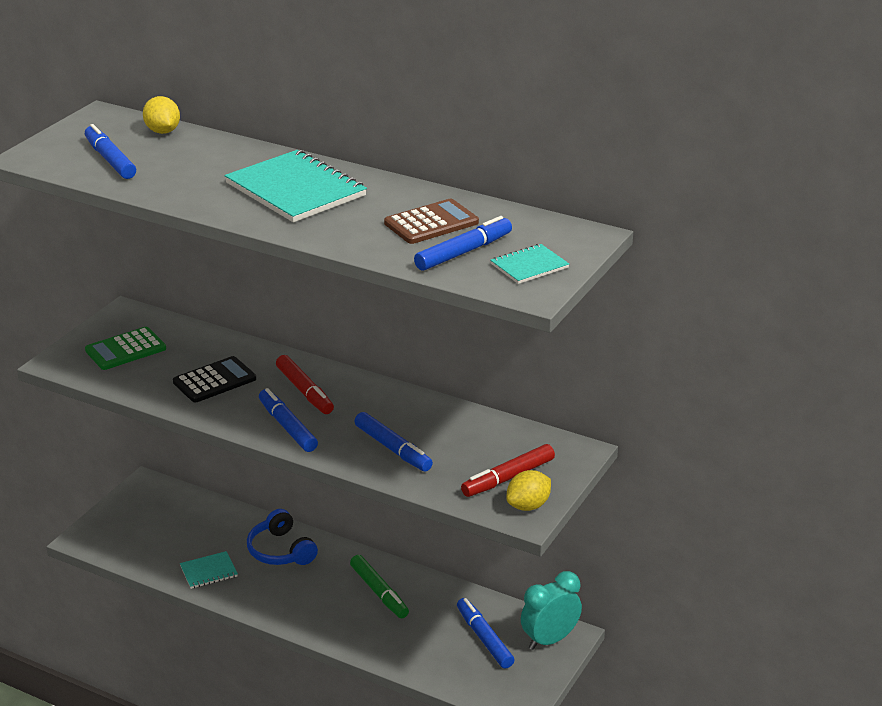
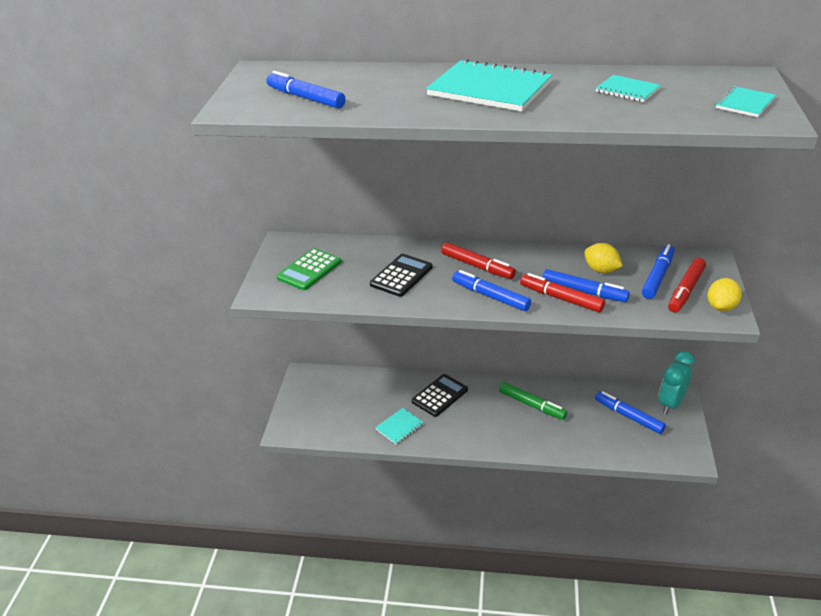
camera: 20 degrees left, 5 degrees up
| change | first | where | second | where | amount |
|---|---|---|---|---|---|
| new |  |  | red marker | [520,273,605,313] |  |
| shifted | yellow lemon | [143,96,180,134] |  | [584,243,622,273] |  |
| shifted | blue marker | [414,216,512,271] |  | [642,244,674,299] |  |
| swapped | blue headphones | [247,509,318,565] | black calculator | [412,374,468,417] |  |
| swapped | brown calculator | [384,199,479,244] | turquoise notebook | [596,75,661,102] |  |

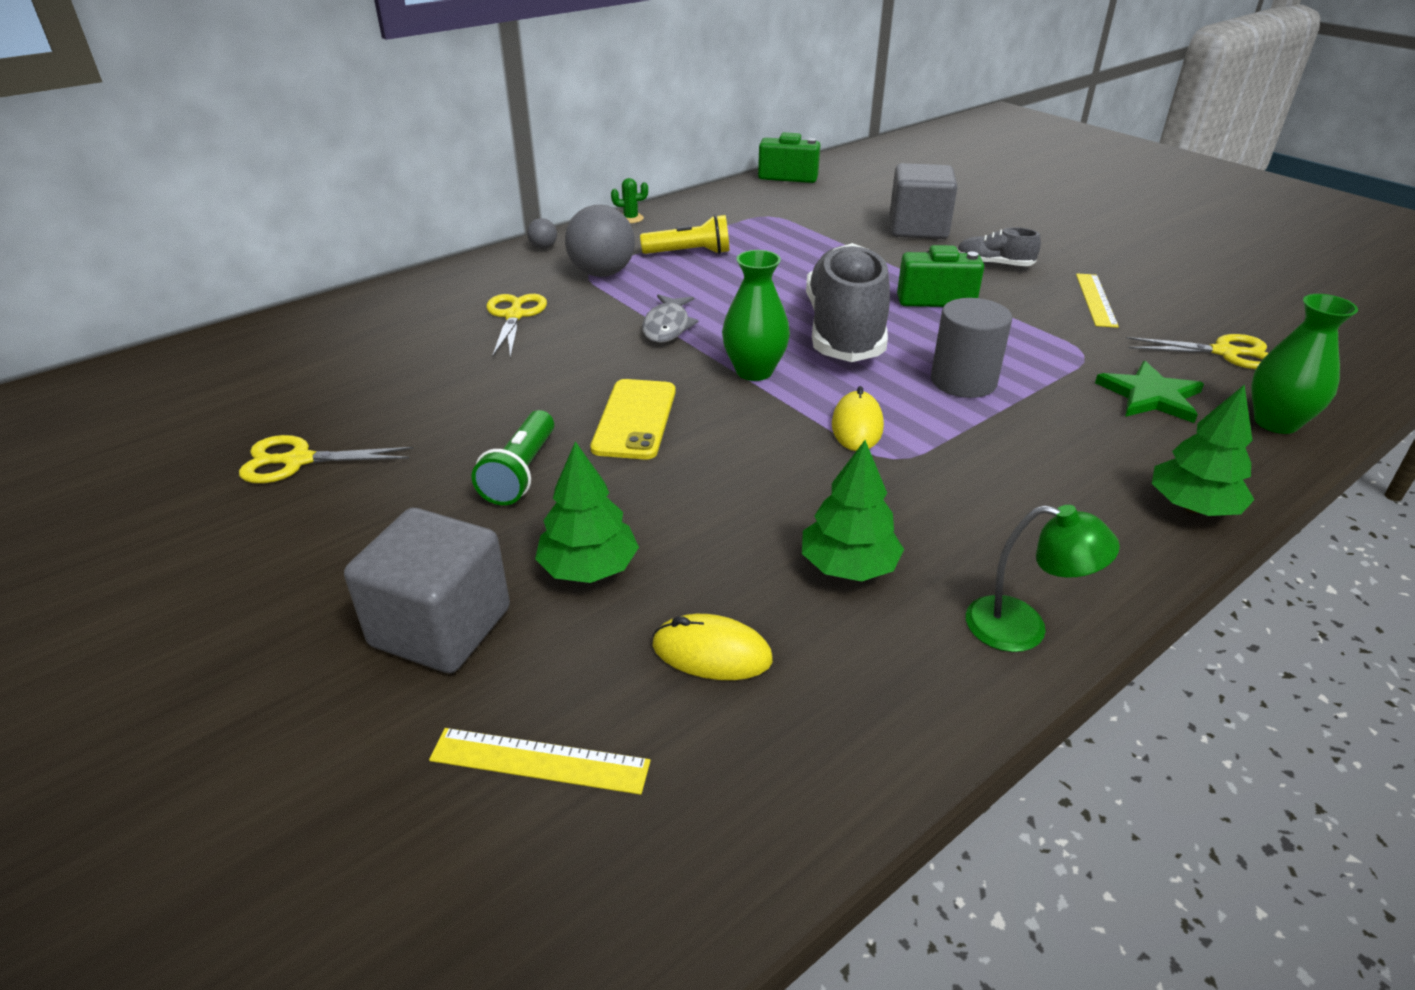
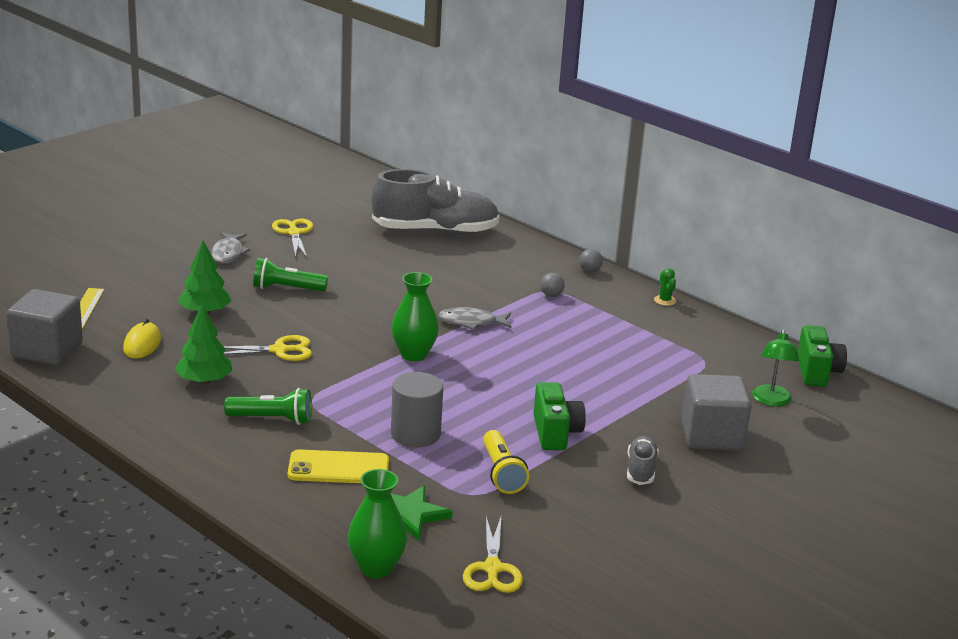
camera: 80 degrees right, 10 degrees down
| change | first | where | second | where | amount |
|---|---|---|---|---|---|
| gone | yellow mouse | [832,386,884,451] |  |  |  |
| gone | yellow ruler | [1076,273,1119,328] |  |  |  |
| gone | green tree | [1152,384,1255,516] |  |  |  |
| new |  |  | grey fish | [211,232,250,263] |  |
| new |  |  | green flashlight | [224,388,312,425] |  |
| shifted | grey cube | [344,508,510,673] |  | [6,289,83,365] |  |
| shifted | yellow scissors | [487,294,547,359] |  | [223,335,312,361] |  |
| shifted | yellow phone | [590,379,676,460] |  | [288,449,389,483] |  |
| shifted | yellow flashlight | [640,215,729,254] |  | [483,430,529,494] |  |
| shifted | grey shoe | [806,243,890,362] |  | [371,169,500,235] |  |
| shifted | green lamp | [966,505,1120,652] |  | [752,329,799,406] |  |
| scaled | grey ball | [565,205,635,277] |  | [540,273,565,297] | x0.45 |

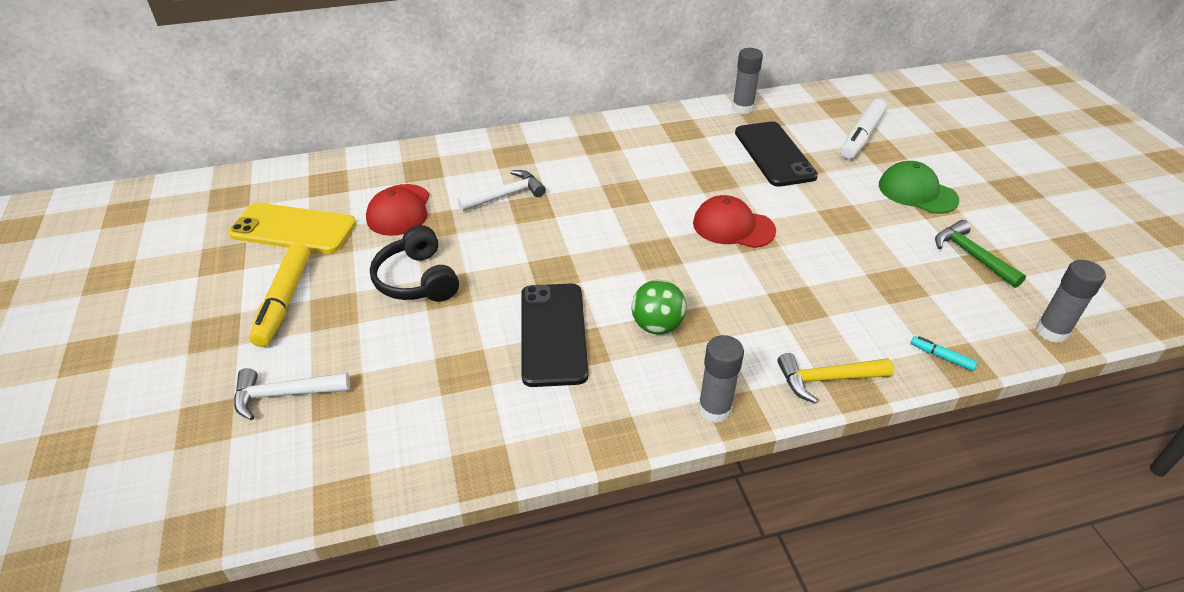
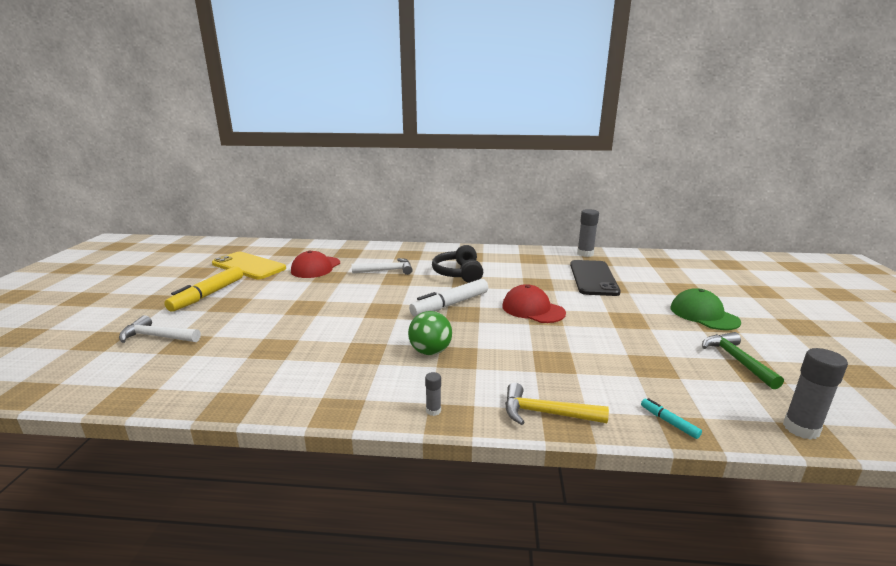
camera: 20 degrees right, 20 degrees down
| change | first | where | second | where | amount |
|---|---|---|---|---|---|
| gone | black phone | [521,283,588,387] |  |  |  |
| shifted | black headphones | [370,225,459,302] |  | [432,245,483,283] |  |
| shifted | white marker | [841,99,887,159] |  | [409,279,488,316] |  |
| scaled | grey glue stick | [698,335,744,423] |  | [425,372,441,416] | x0.51 |

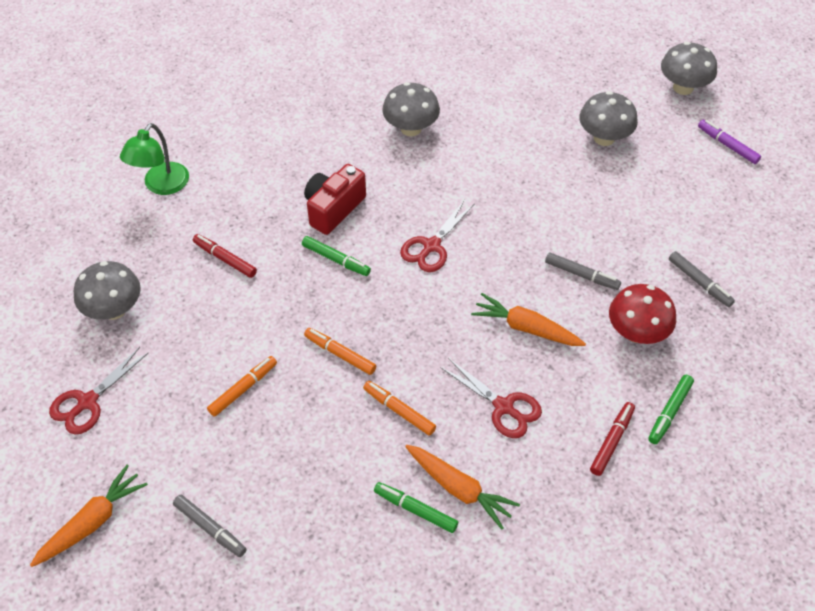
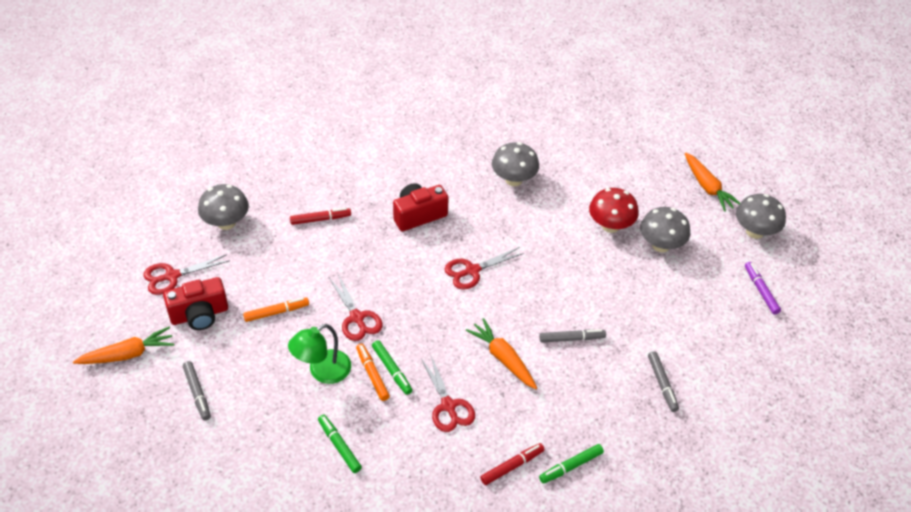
camera: 25 degrees right, 5 degrees down
| change | first | where | second | where | amount |
|---|---|---|---|---|---|
| new |  |  | red camera | [163,277,228,330] |  |
| shifted | green lamp | [120,123,189,195] |  | [288,324,351,384] |  |
| shifted | green marker | [302,236,371,276] |  | [372,340,413,395] |  |
| shifted | orange carrot | [405,445,520,530] |  | [685,152,740,212] |  |
| shifted | red mushroom | [609,284,676,344] |  | [589,188,639,233] |  |
| swapped | orange marker | [304,328,376,375] | red scissors | [329,274,382,341] |  |
| rotated | red marker | [193,234,257,278] |  | [290,208,351,225] | 105 degrees clockwise |
| rotated | grey marker | [545,252,621,290] |  | [540,329,606,343] | 60 degrees counterclockwise |

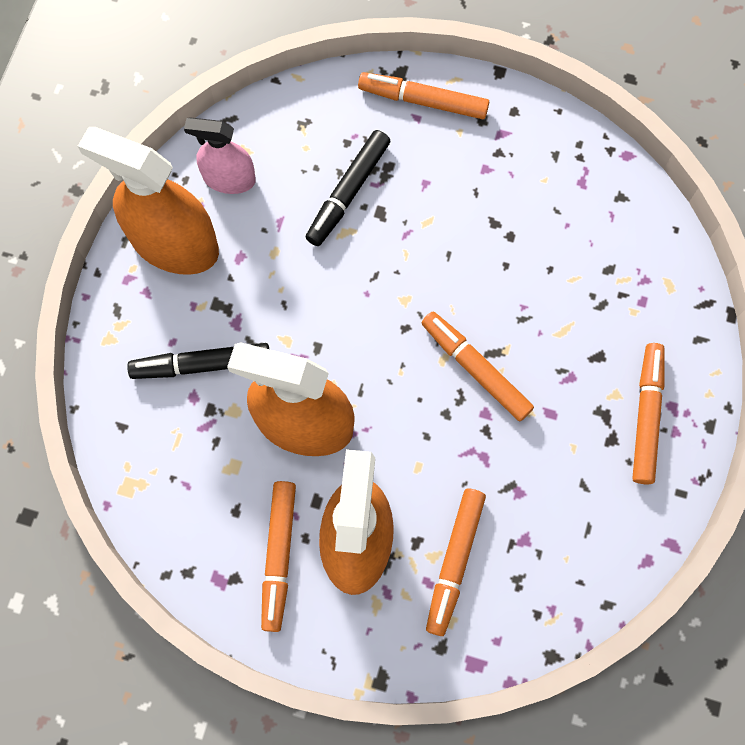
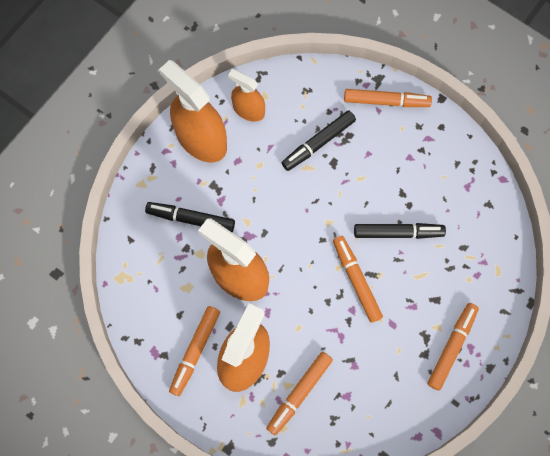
camera: 20 degrees right, 0 degrees up
| change | first | where | second | where | amount |
|---|---|---|---|---|---|
| new |  |  | black marker | [354,223,446,239] |  |
| repainted | pink spray bottle | [184,117,256,194] | orange spray bottle | [228,69,265,122] |  |
| rotated | orange marker | [358,72,489,119] |  | [344,89,432,107] | 150 degrees clockwise |

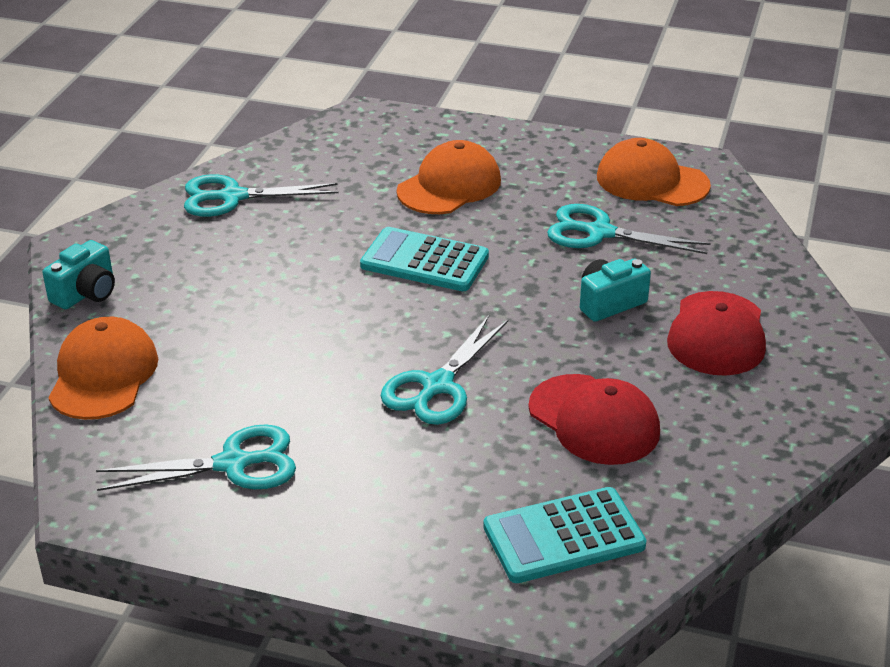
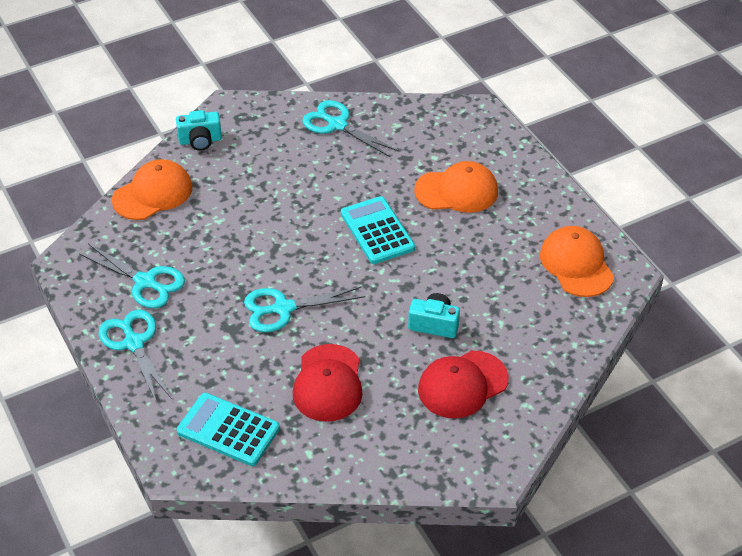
camera: 45 degrees right, 10 degrees up
| change | first | where | second | where | amount |
|---|---|---|---|---|---|
| shifted | turquoise scissors | [547,204,711,254] |  | [99,310,172,404] |  |

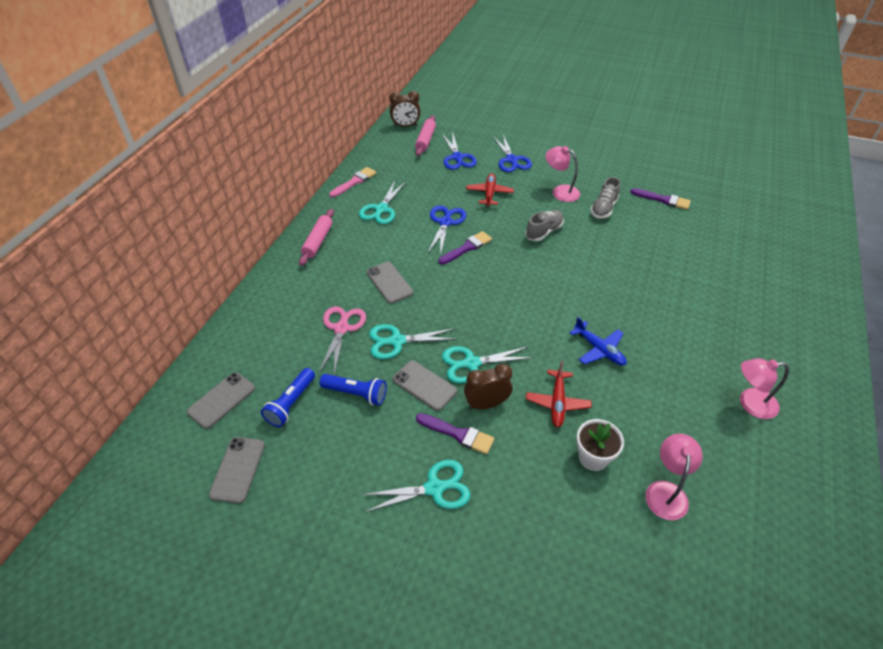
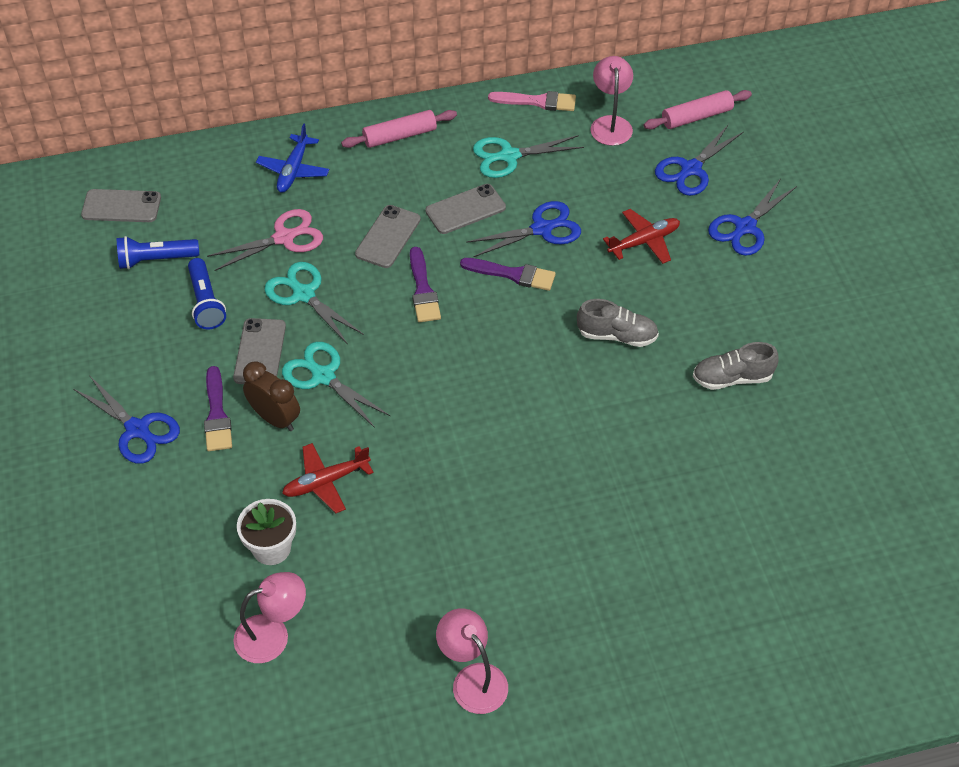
camera: 55 degrees right, 5 degrees up
| change | first | where | second | where | amount |
|---|---|---|---|---|---|
| gone | brown clock | [389,91,420,127] |  |  |  |
| shifted | grey phone | [209,437,265,503] |  | [425,184,506,234] |  |
| shifted | pink lamp | [545,146,580,202] |  | [590,56,633,146] |  |
| shifted | blue plane | [569,317,627,365] |  | [256,123,329,193] |  |
| shifted | purple brush | [630,188,691,210] |  | [410,247,441,322] |  |
| repainted | turquoise scissors | [361,460,470,513] | blue scissors | [73,375,180,464] |  |

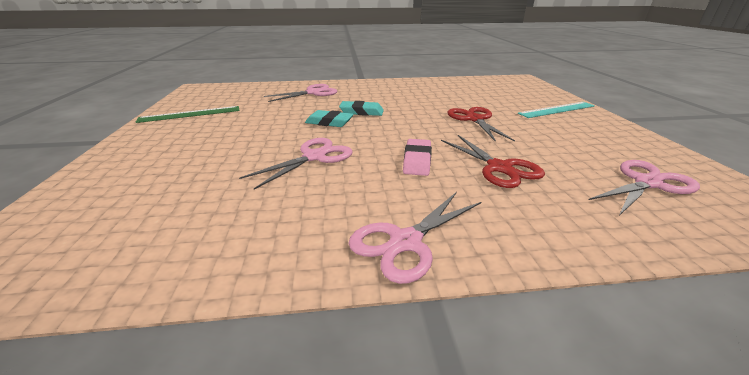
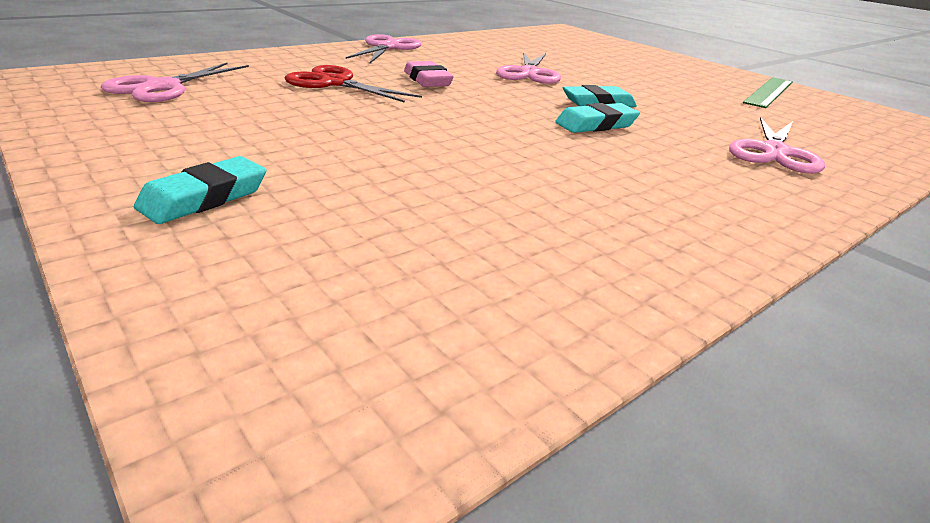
camera: 145 degrees right, 0 degrees up
| change | first | where | second | where | amount |
|---|---|---|---|---|---|
| gone | red scissors | [448,107,515,142] |  |  |  |
| swapped | turquoise ruler | [518,102,595,118] | turquoise eraser | [134,156,267,224] |  |

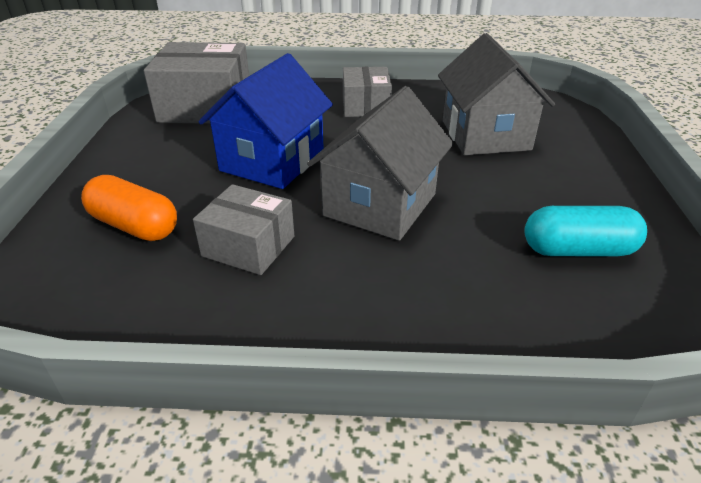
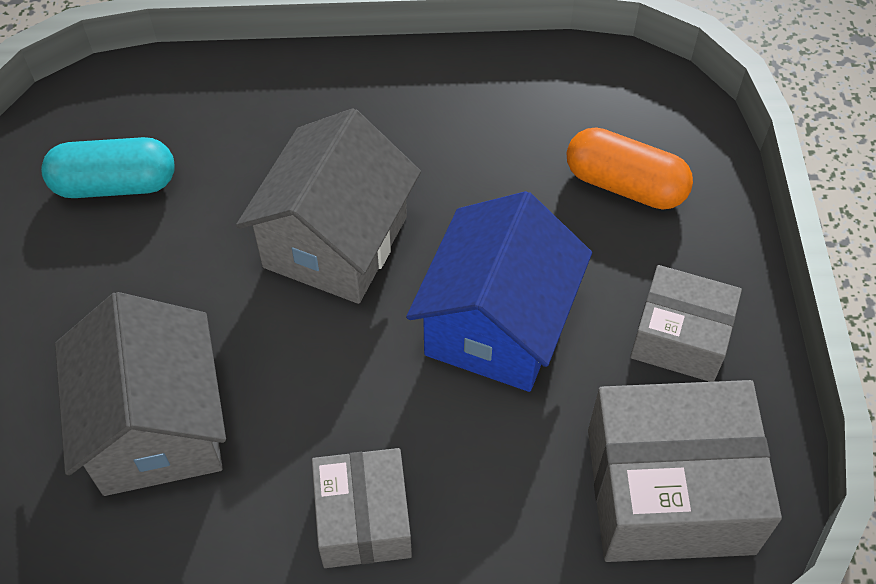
camera: 175 degrees right, 20 degrees up
| change | first | where | second | where | amount |
|---|---|---|---|---|---|
| shifted | grey box | [193,184,294,275] |  | [630,265,742,382] |  |

